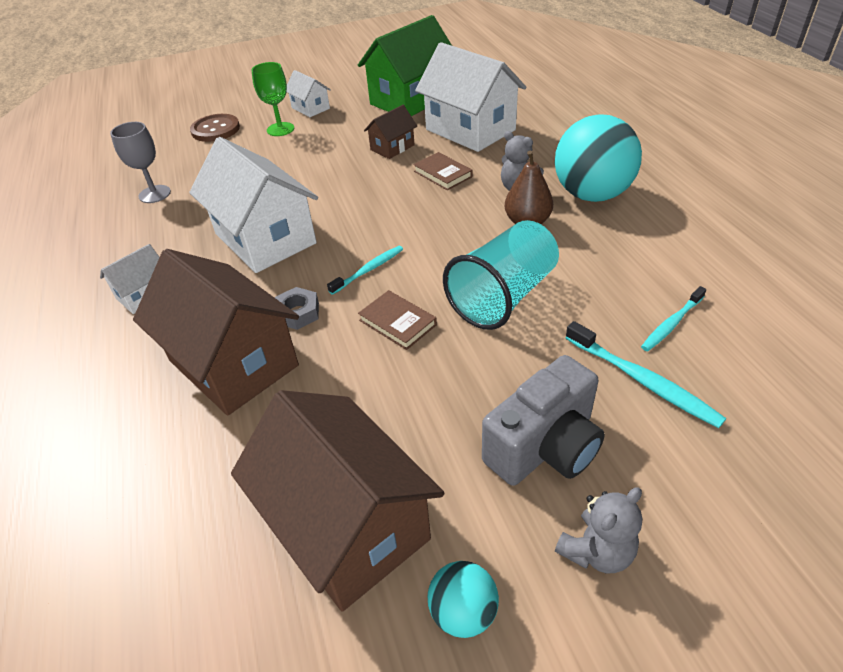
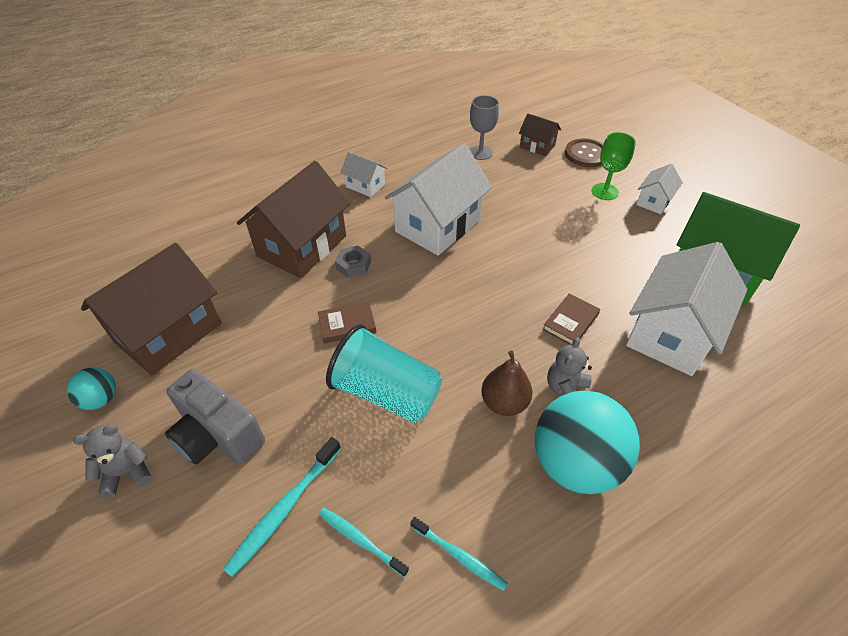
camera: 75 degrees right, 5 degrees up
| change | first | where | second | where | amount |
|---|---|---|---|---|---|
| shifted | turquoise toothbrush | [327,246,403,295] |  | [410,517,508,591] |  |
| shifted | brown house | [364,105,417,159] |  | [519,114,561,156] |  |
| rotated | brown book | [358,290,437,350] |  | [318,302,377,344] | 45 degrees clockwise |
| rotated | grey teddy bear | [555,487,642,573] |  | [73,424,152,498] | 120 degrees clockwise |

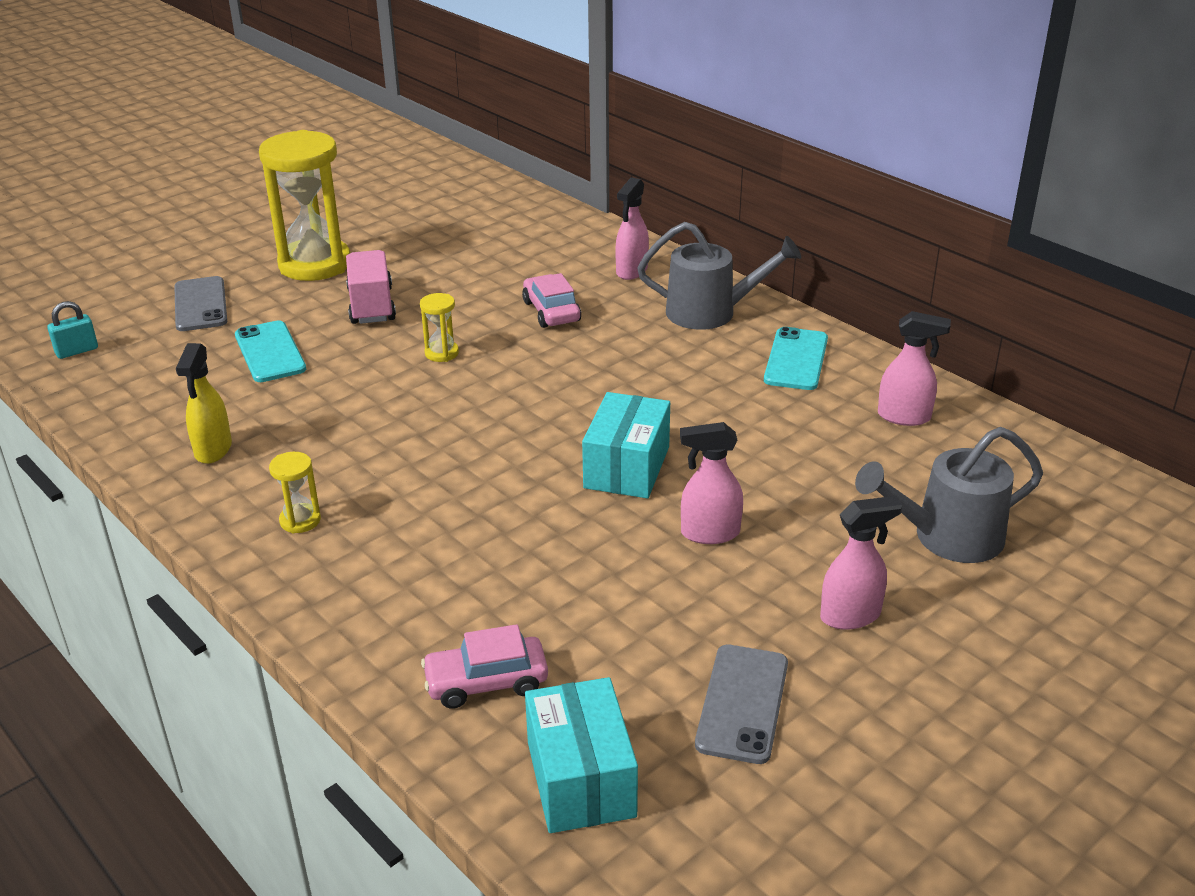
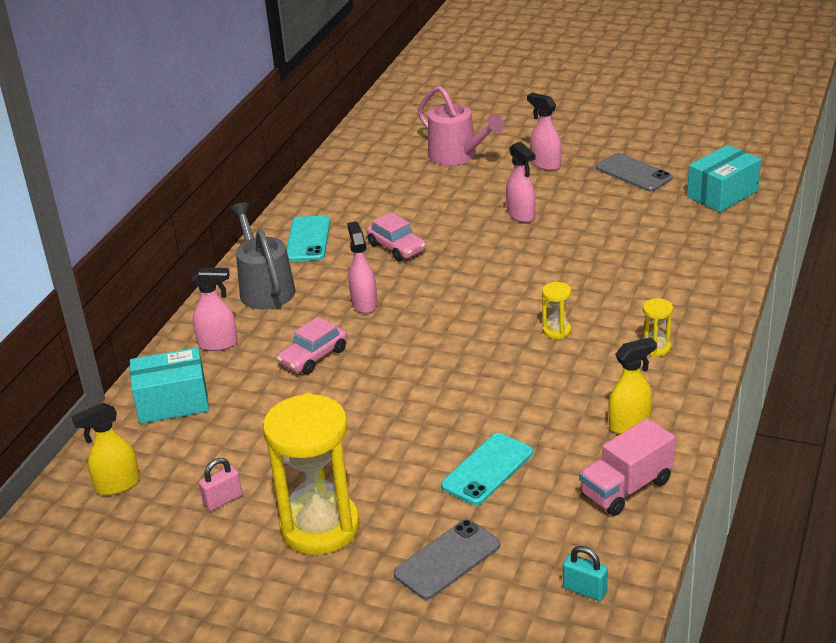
camera: 115 degrees left, 0 degrees up
| change | first | where | second | where | amount |
|---|---|---|---|---|---|
| new |  |  | yellow spray bottle | [71,403,140,495] |  |
| new |  |  | pink padlock | [199,458,242,511] |  |
| shifted | pink truck | [346,250,396,324] |  | [579,418,675,516] |  |
| shifted | yellow hourglass | [420,293,459,362] |  | [542,282,571,339] |  |
| shifted | pink car | [421,624,548,709] |  | [366,212,426,261] |  |
| shifted | turquoise box | [582,392,670,498] |  | [130,347,209,424] |  |
| shifted | pink spray bottle | [878,311,951,426] |  | [347,221,377,313] |  |
| repainted | grey watering can | [855,427,1043,563] | pink watering can | [418,86,504,165] |  |
| rotated | grey phone | [695,645,788,764] |  | [596,153,673,192] | 60 degrees clockwise |
| rotated | turquoise phone | [764,327,828,390] |  | [287,216,330,261] | 75 degrees counterclockwise |

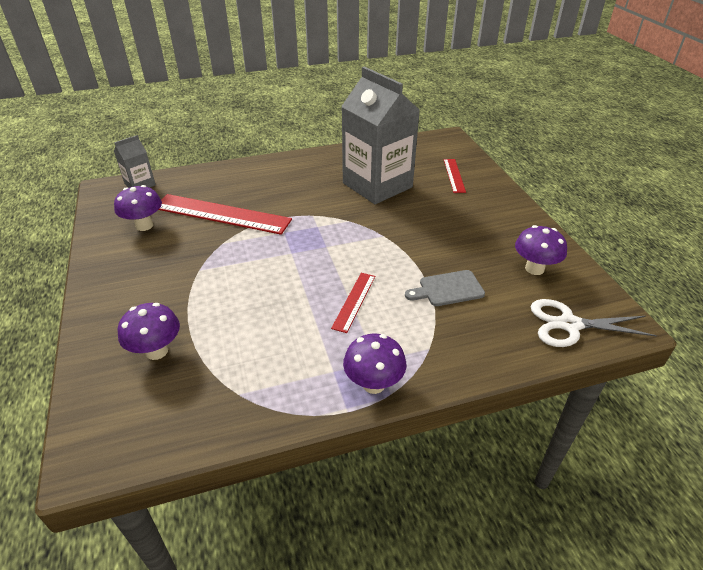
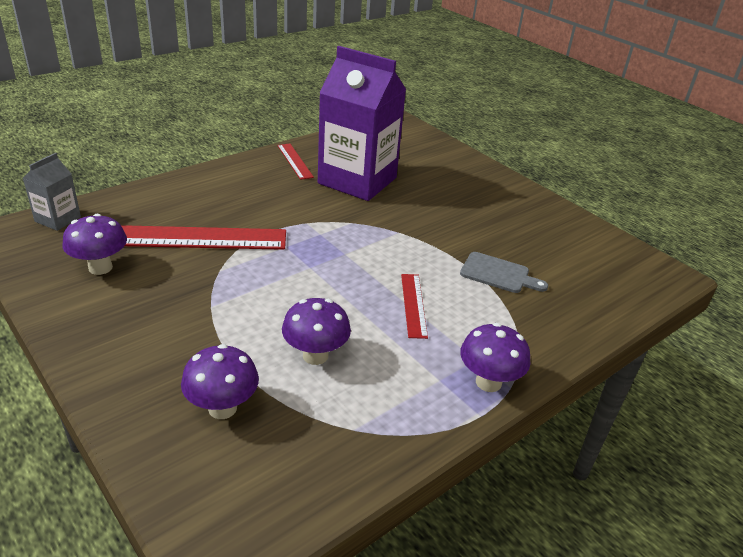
camera: 25 degrees left, 5 degrees down
| change | first | where | second | where | amount |
|---|---|---|---|---|---|
| gone | white scissors | [530,299,657,347] |  |  |  |
| shifted | red ruler | [443,159,466,193] |  | [277,144,314,180] |  |
| shifted | purple mushroom | [515,225,567,275] |  | [282,298,351,365] |  |
| repainted | grey carton | [341,67,419,204] | purple carton | [318,46,407,201] |  |
| rotated | grey cutting board | [405,270,485,306] |  | [460,252,548,293] | 120 degrees counterclockwise |

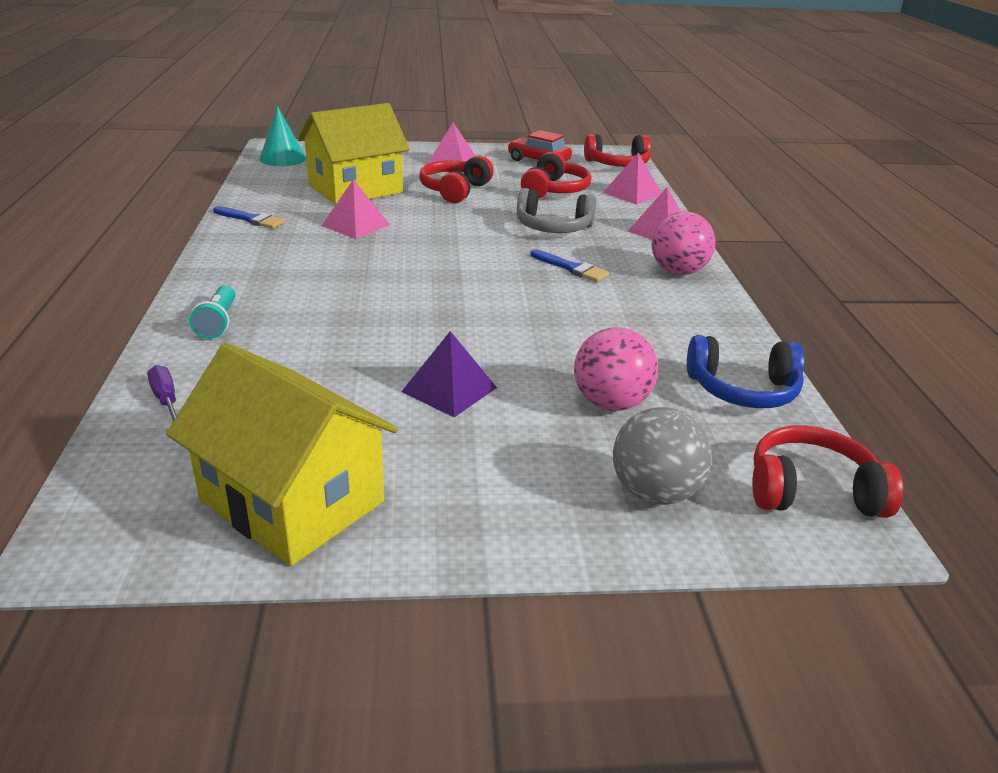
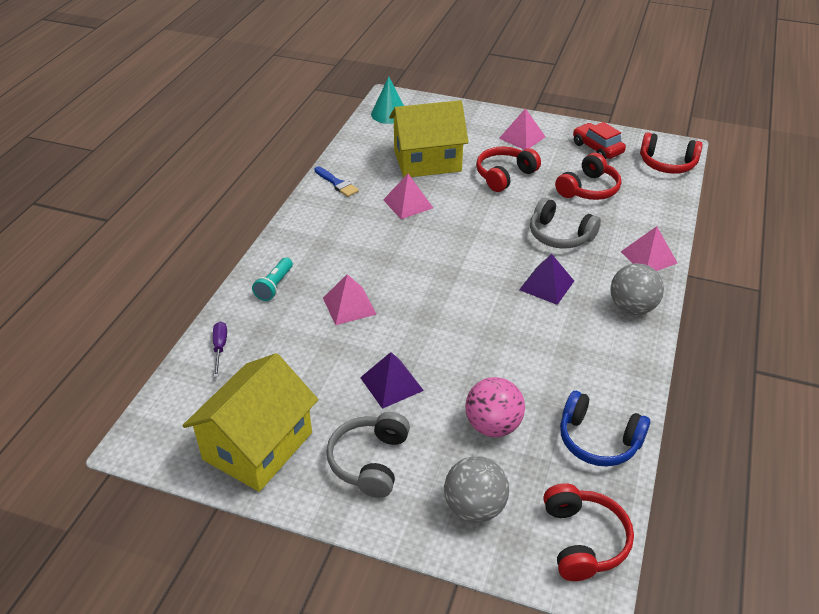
camera: 25 degrees right, 10 degrees up
| change | first | where | second | where | amount |
|---|---|---|---|---|---|
| new |  |  | grey headphones | [326,412,410,498] |  |
| shifted | pink pyramid | [603,152,661,205] |  | [323,274,376,325] |  |
| swapped | blue brush | [531,249,609,282] | purple pyramid | [519,254,574,305] |  |
| repainted | pink ball | [652,211,716,275] | grey ball | [610,263,664,315] |  |
| rotated | yellow house | [166,343,398,566] |  | [182,353,318,492] | 60 degrees clockwise |
| rotated | red headphones | [752,425,903,518] |  | [543,483,634,581] | 60 degrees clockwise |

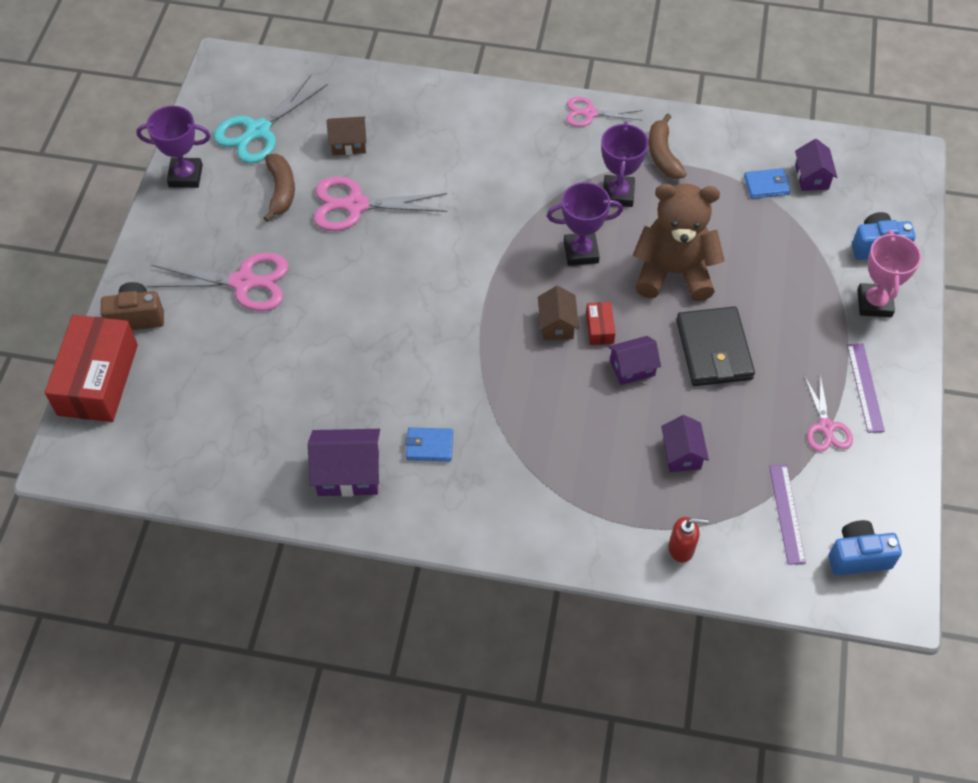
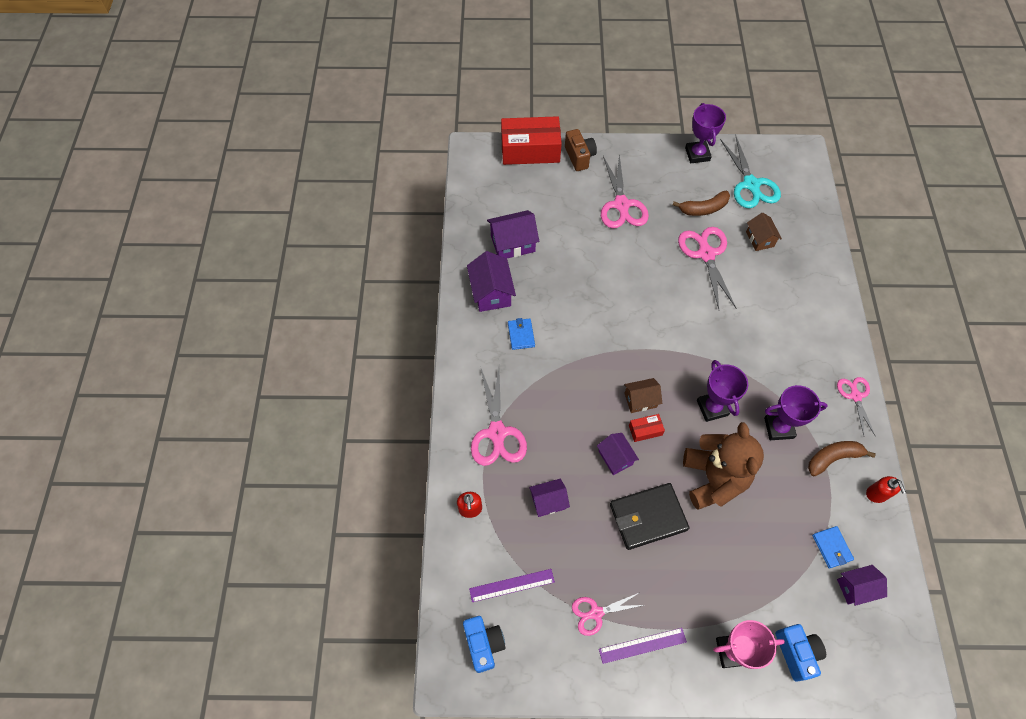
camera: 80 degrees right, 5 degrees up
| change | first | where | second | where | amount |
|---|---|---|---|---|---|
| new |  |  | pink scissors | [471,368,527,466] |  |
| new |  |  | purple house | [487,210,539,258] |  |
| new |  |  | red soap dispenser | [866,476,906,503] |  |
| rotated | turquoise scissors | [213,75,328,163] |  | [720,135,781,209] | 135 degrees counterclockwise |

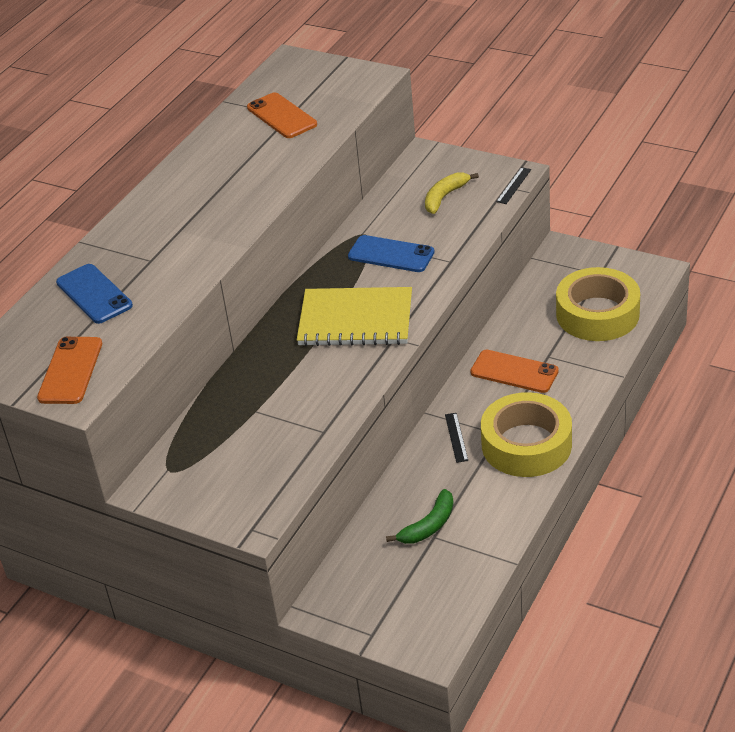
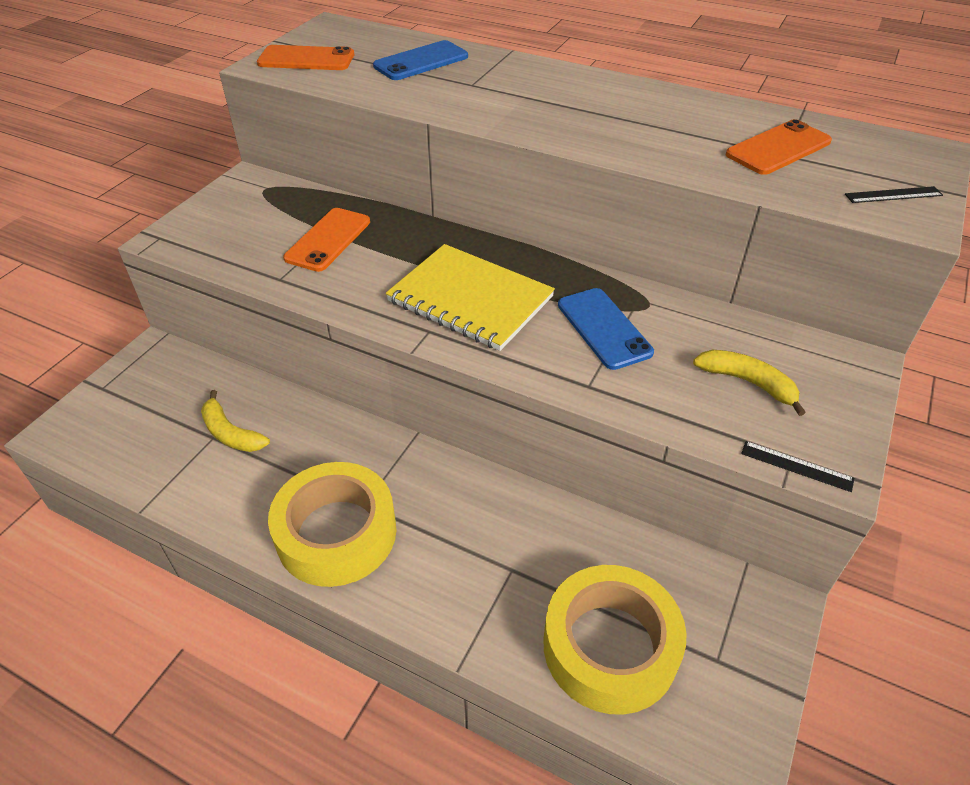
camera: 85 degrees right, 5 degrees up
| change | first | where | second | where | amount |
|---|---|---|---|---|---|
| shifted | black ruler | [445,413,468,463] |  | [845,186,943,203] |  |
| shifted | orange phone | [470,350,559,393] |  | [283,208,370,272] |  |
| repainted | green banana | [386,489,454,544] | yellow banana | [201,390,270,452] |  |
| rotated | yellow notebook | [297,287,412,346] |  | [386,244,555,351] | 60 degrees counterclockwise |
| rotated | blue phone | [348,235,435,272] |  | [558,288,654,370] | 45 degrees counterclockwise |

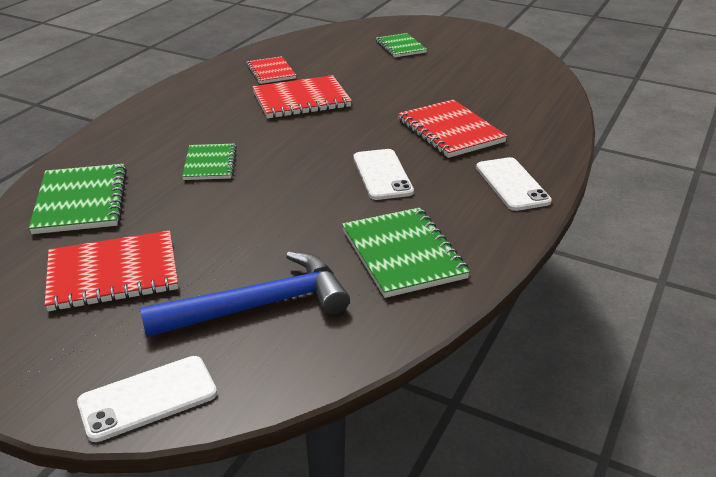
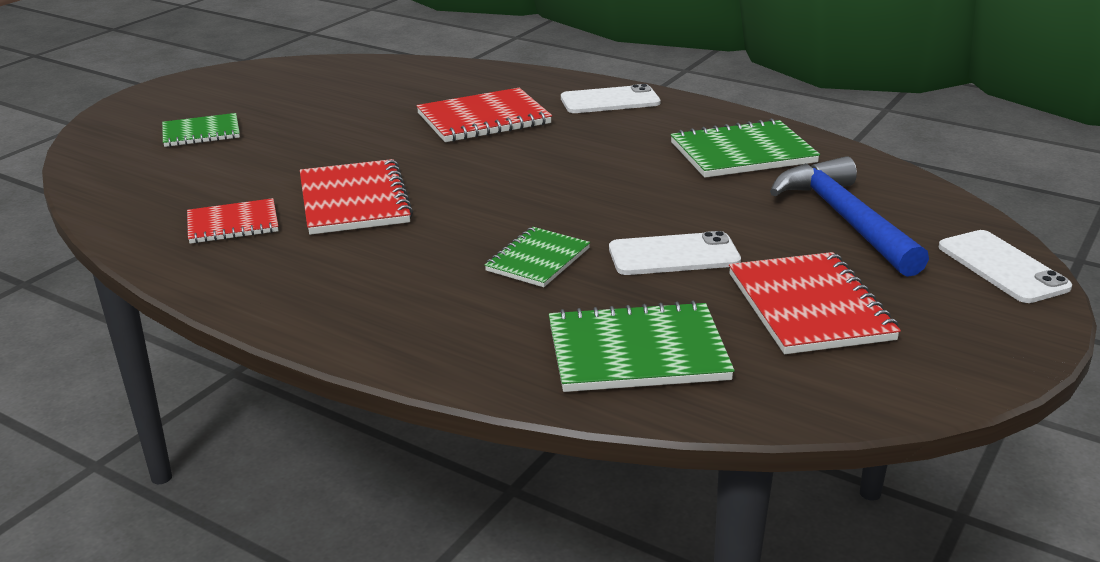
camera: 85 degrees left, 5 degrees down
| change | first | where | second | where | amount |
|---|---|---|---|---|---|
| shifted | white phone | [353,149,414,200] |  | [609,231,741,275] |  |
| rotated | green notebook | [182,144,237,180] |  | [485,227,590,287] | 60 degrees counterclockwise |

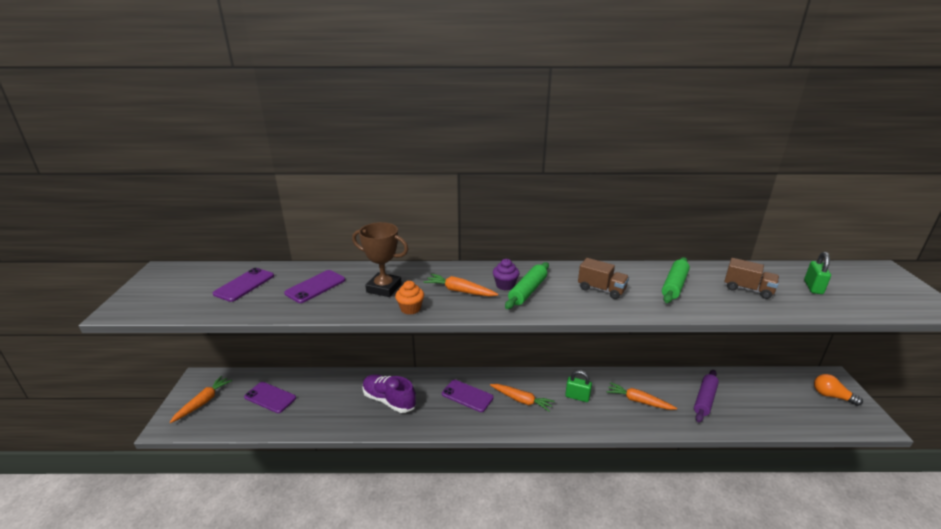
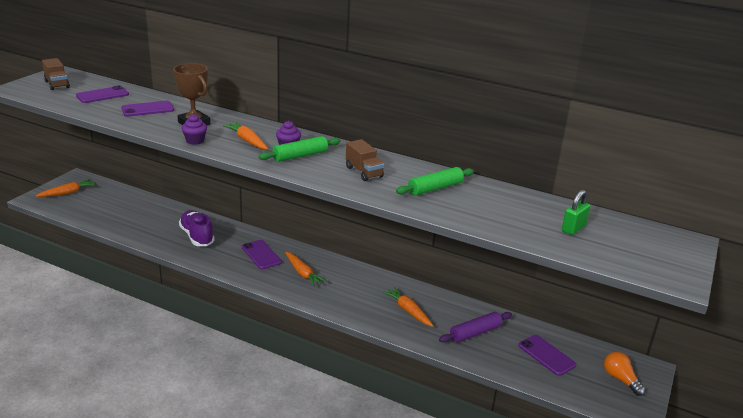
camera: 25 degrees right, 0 degrees up
| change | first | where | second | where | amount |
|---|---|---|---|---|---|
| gone | green padlock | [565,370,592,402] |  |  |  |
| shifted | purple phone | [244,382,296,413] |  | [518,335,576,376] |  |
| shifted | brown truck | [724,258,779,299] |  | [42,58,70,90] |  |
| repainted | orange cupcake | [395,281,424,315] | purple cupcake | [181,114,207,145] |  |

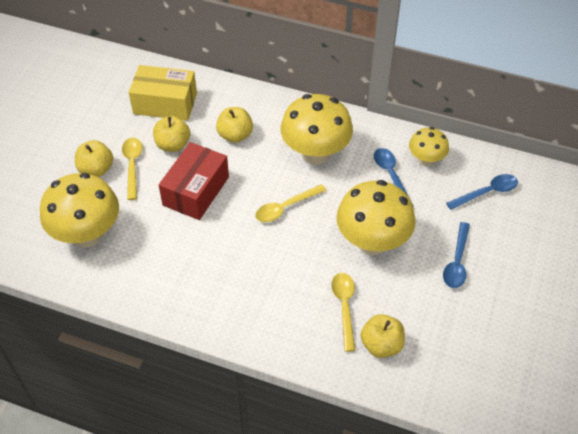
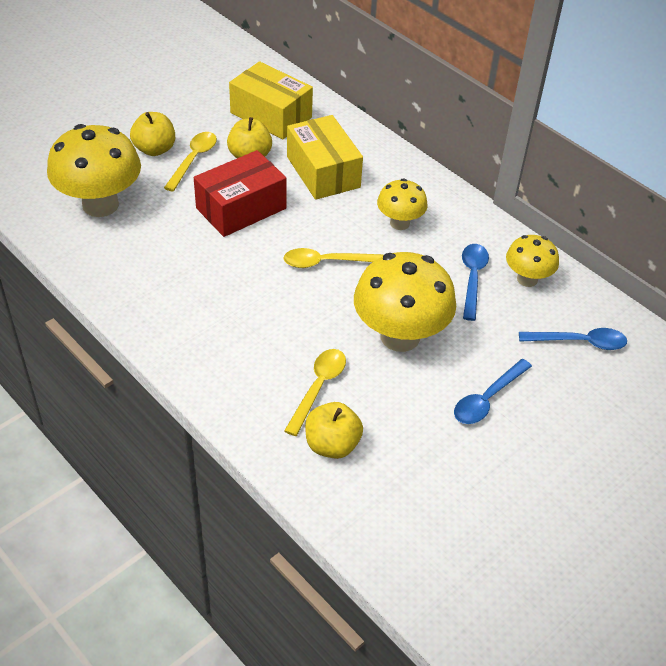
camera: 25 degrees right, 5 degrees down
| change | first | where | second | where | amount |
|---|---|---|---|---|---|
| swapped | yellow apple | [216,107,253,143] | yellow box | [287,115,363,200] |  |
| scaled | yellow mushroom | [281,94,353,165] |  | [377,178,428,230] | x0.56 |

